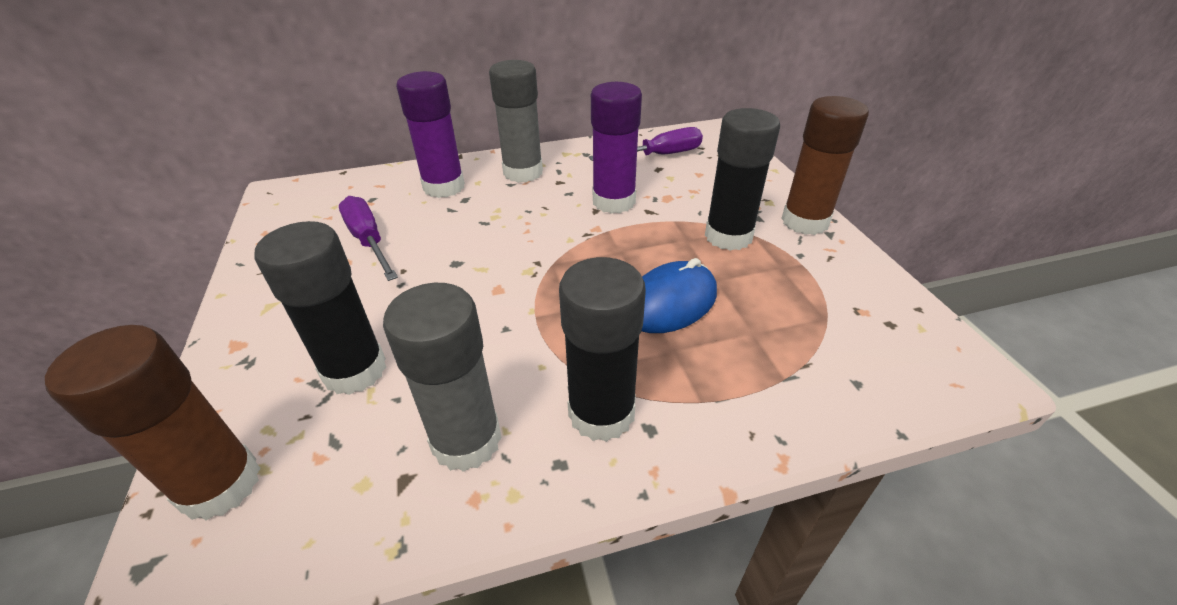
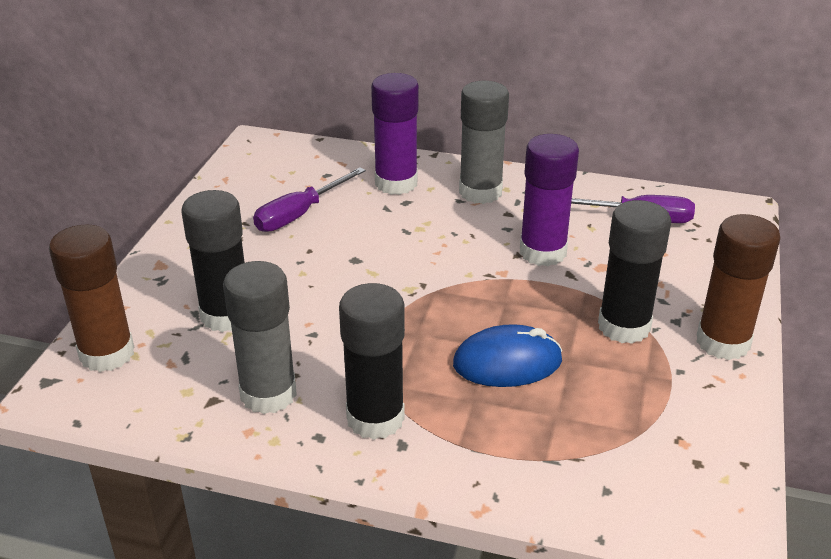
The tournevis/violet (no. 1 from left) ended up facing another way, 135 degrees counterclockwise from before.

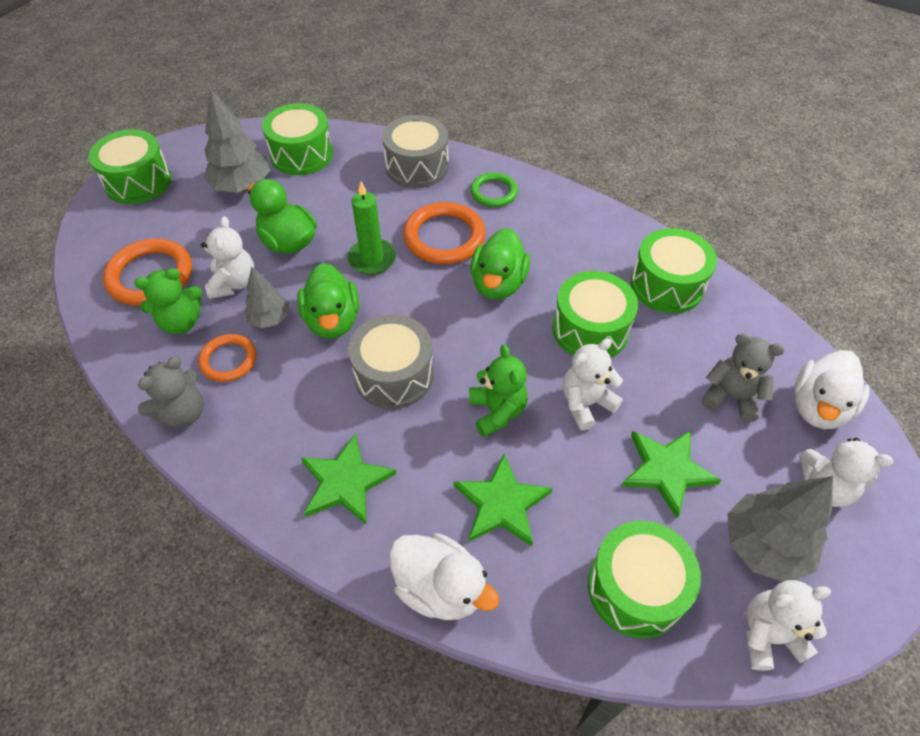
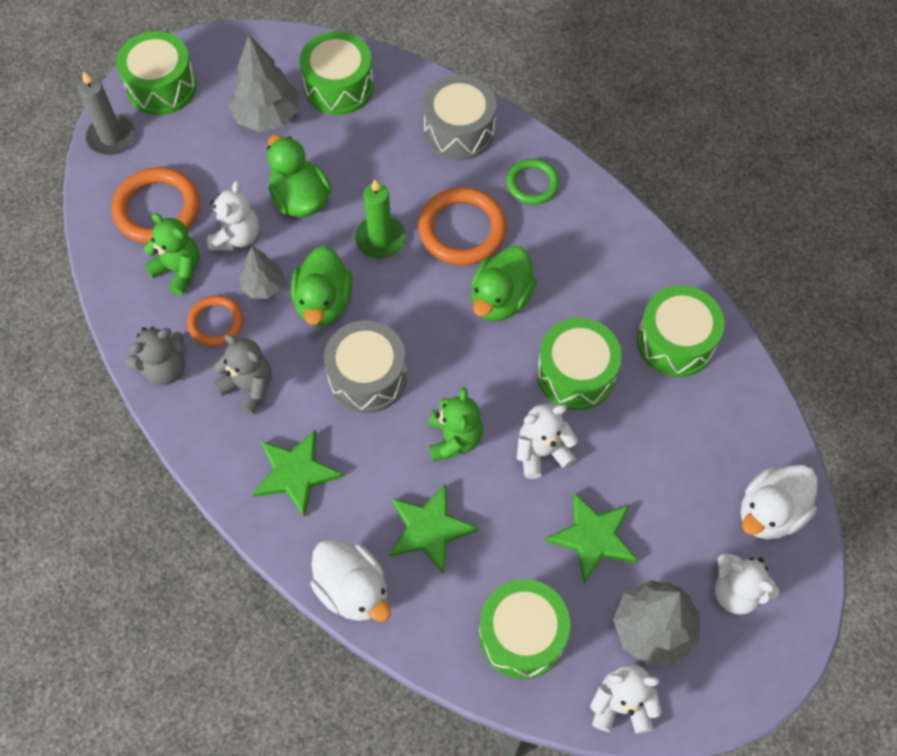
The ours en peluche/vert (no. 1 from left) ended up facing another way, 135 degrees counterclockwise from before.
The ours en peluche/gris (no. 2 from left) ended up elsewhere.
The second view gained the bougie/gris.

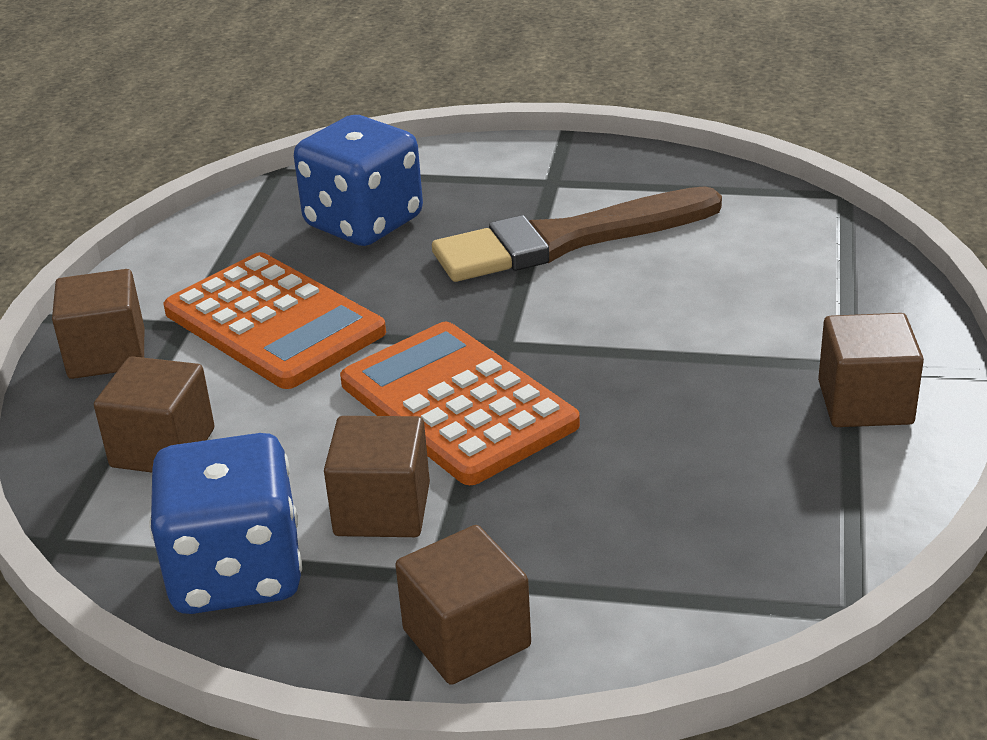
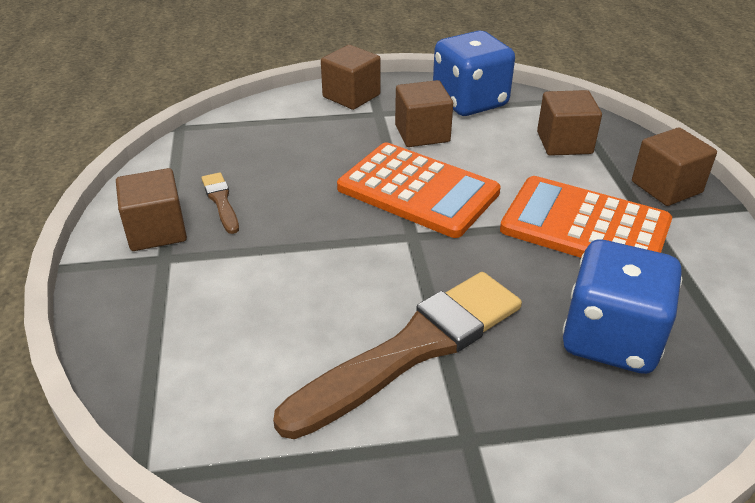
The second view gained the pinceau/marron (no. 1 from left).

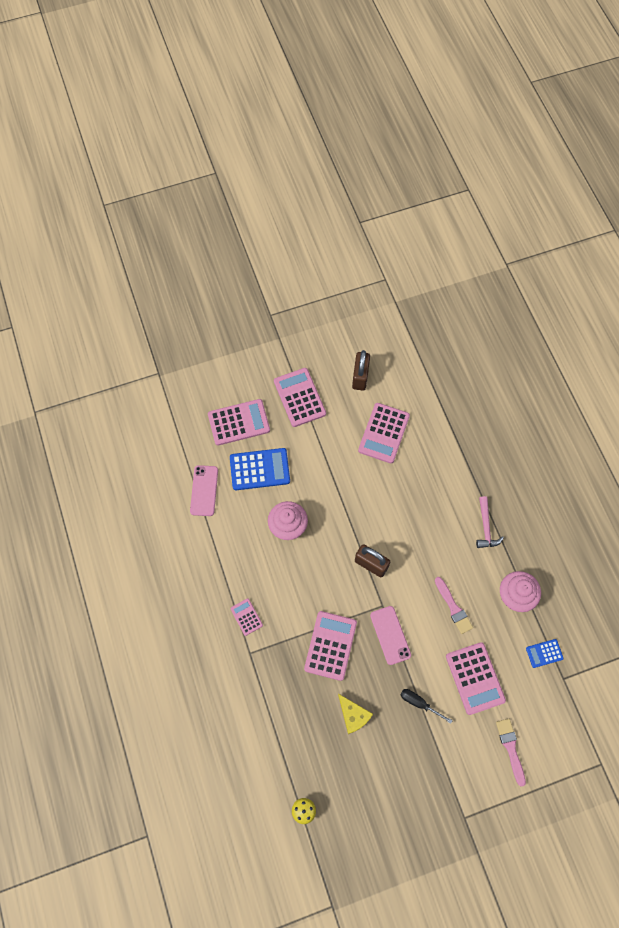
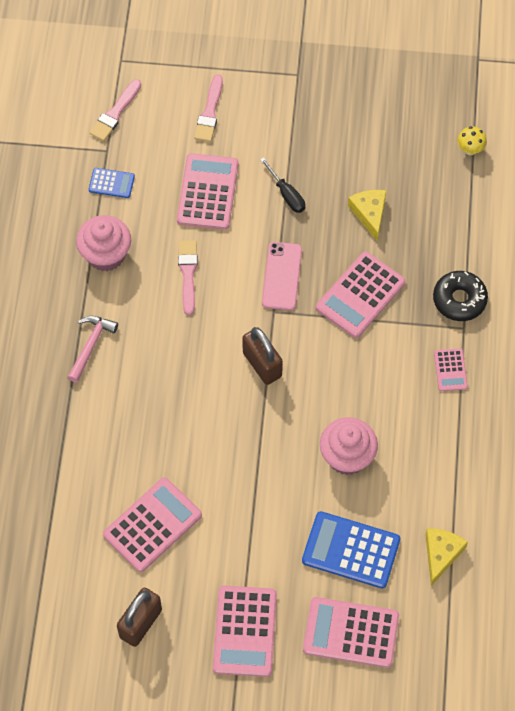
Where the téléphone/rose (no. 1 from left) stood, the fromage/jaune (no. 2 from left) came to stand.
The second view gained the pinceau/rose (no. 1 from left).
The second view gained the beignet/noir.

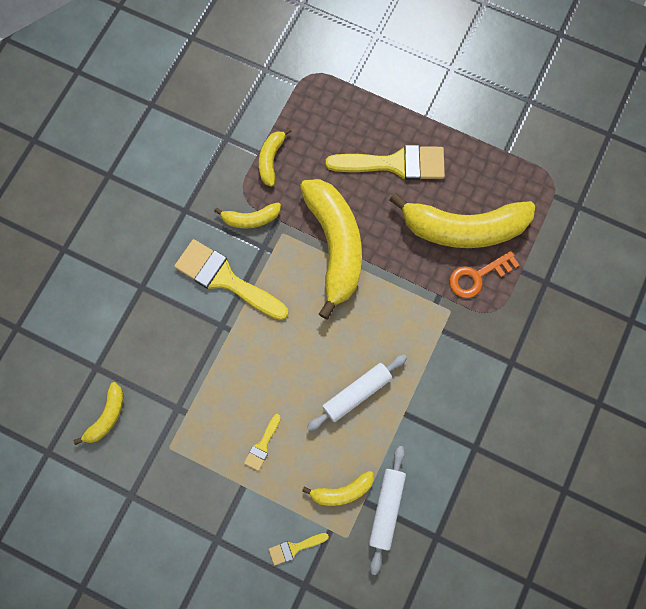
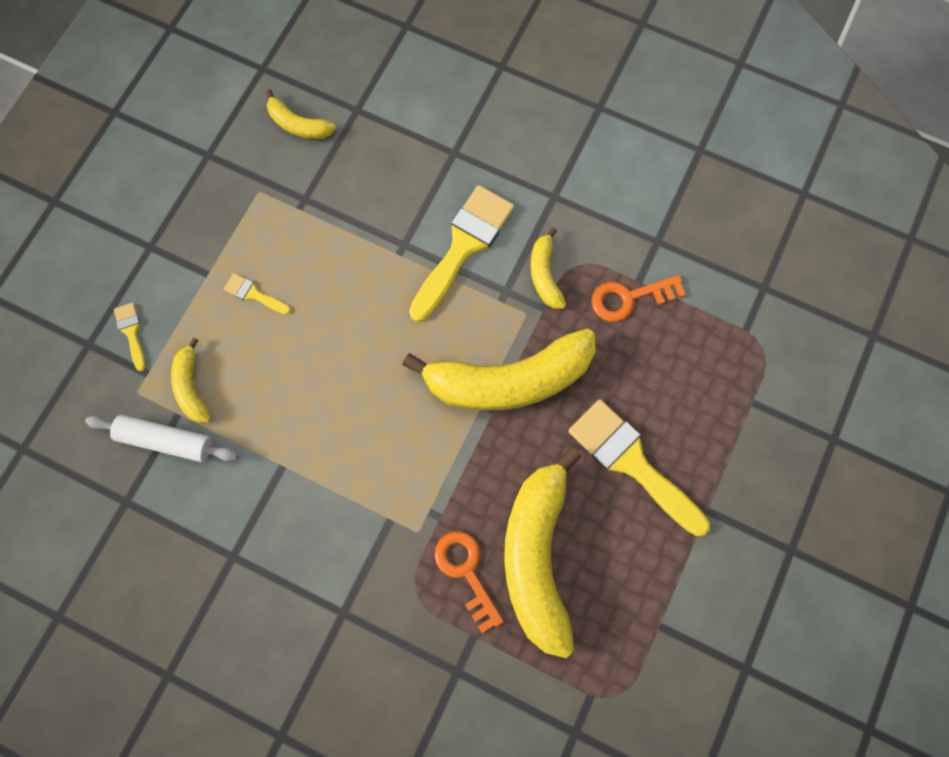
Where the banane/jaune (no. 3 from left) stood, the clé/orange (no. 2 from left) came to stand.
The pinceau/jaune (no. 4 from left) ended up facing another way, 135 degrees clockwise from before.
The second view lost the rouleau à pâtisserie/blanc (no. 1 from left).

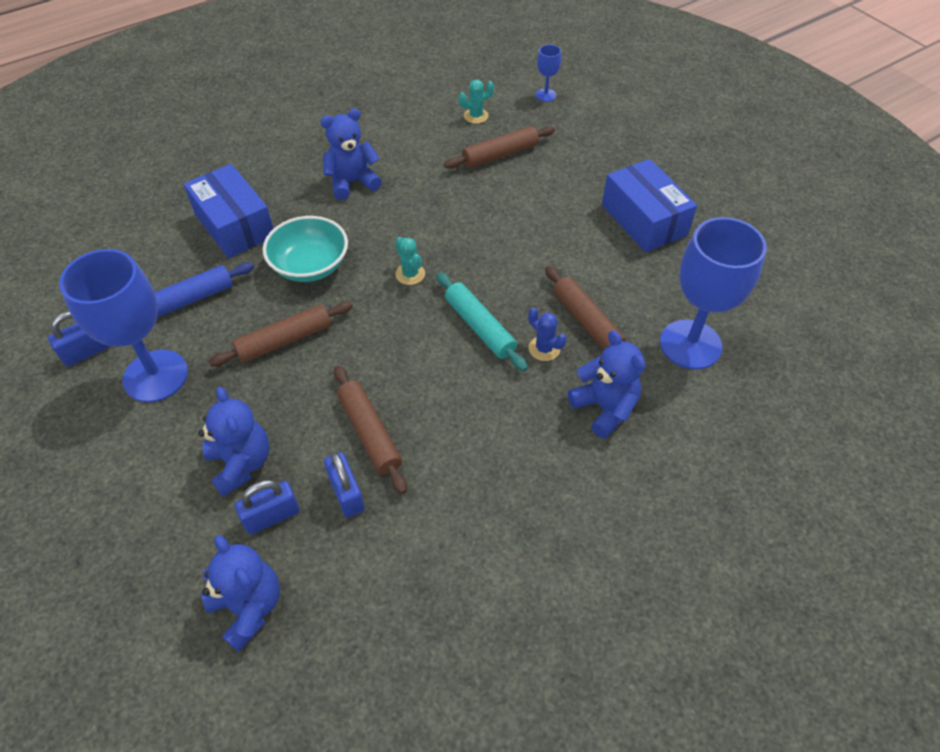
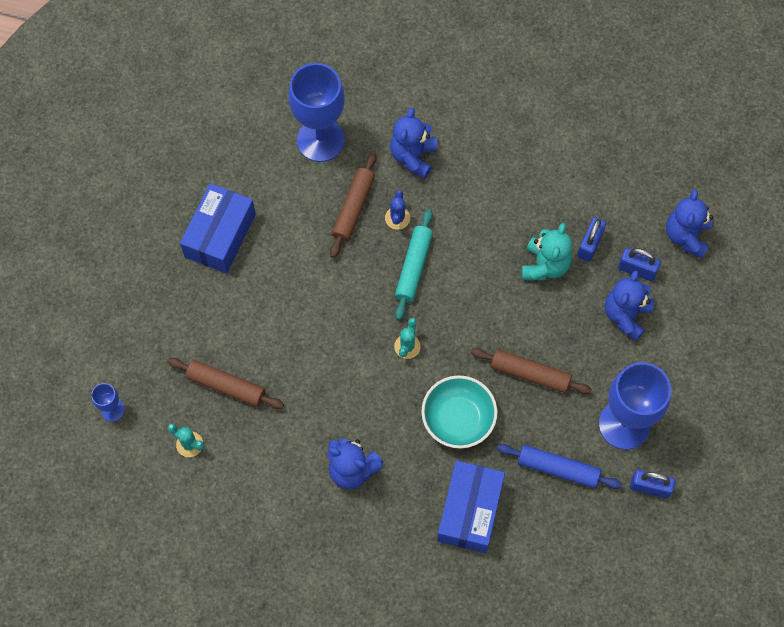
Where the rouleau à pâtisserie/marron (no. 2 from left) stood, the ours en peluche/turquoise came to stand.

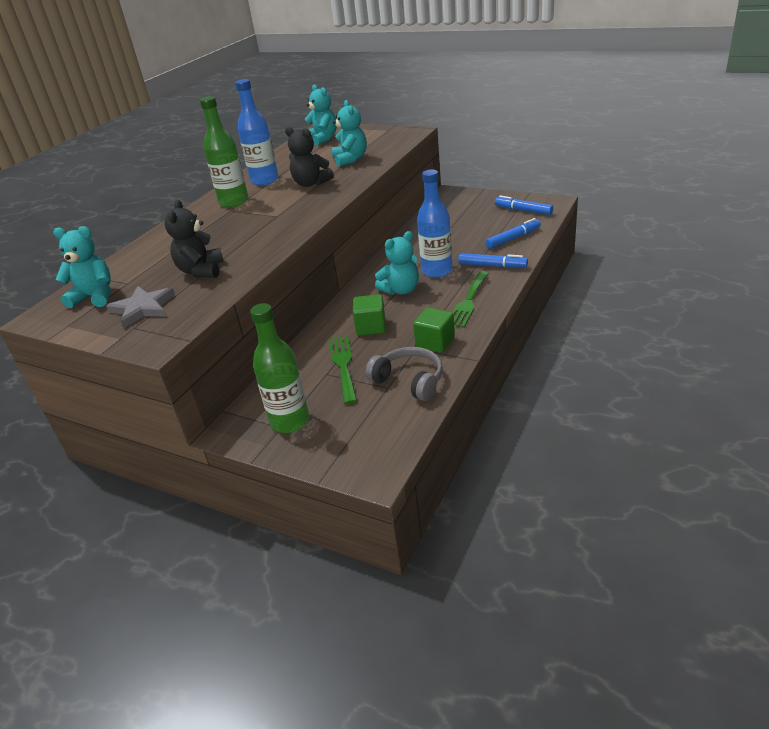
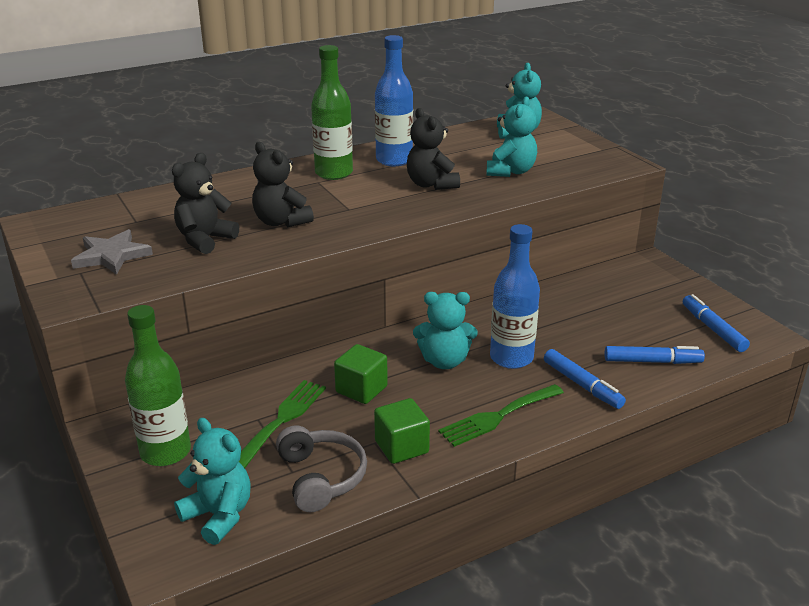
The ours en peluche/turquoise (no. 1 from left) ended up elsewhere.
The second view gained the ours en peluche/noir (no. 2 from left).

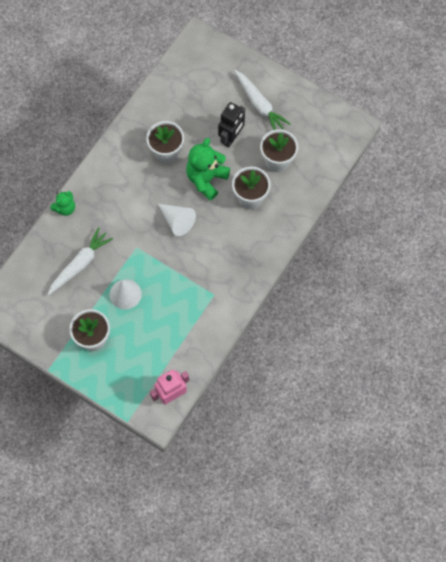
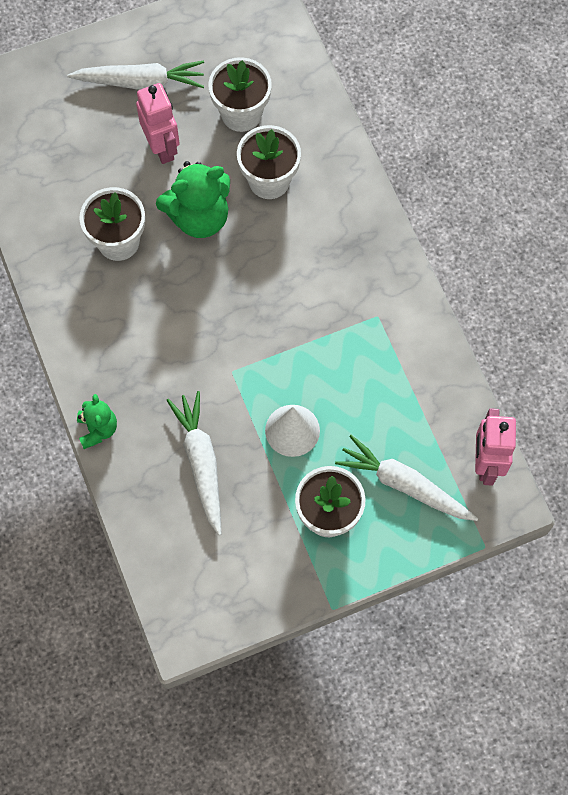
What was the robot/noir turned into the robot/rose (no. 1 from left).
The ours en peluche/vert (no. 2 from left) ended up facing another way, 90 degrees counterclockwise from before.
The second view lost the cône/blanc (no. 2 from left).
The second view gained the carotte/blanc (no. 3 from left).

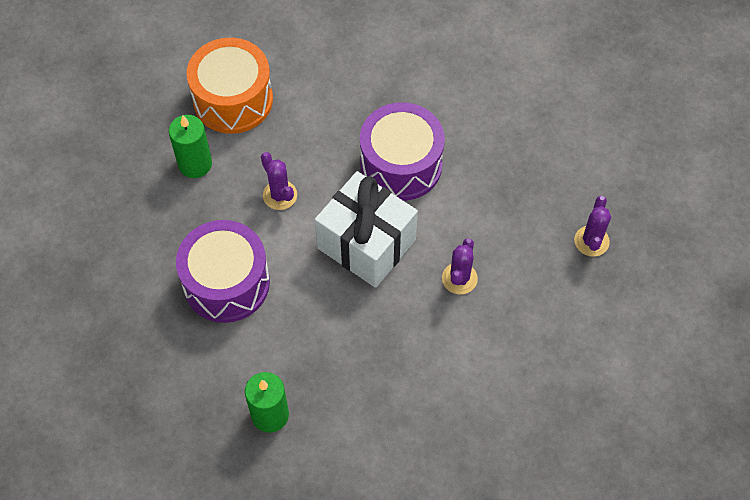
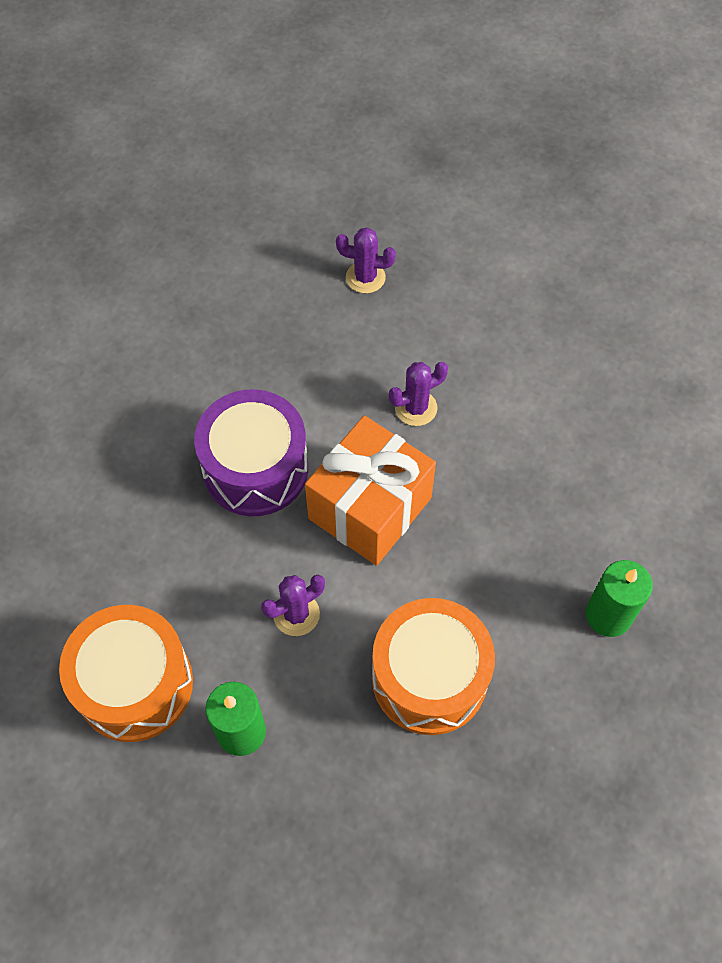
What was the cadeau/blanc turned into the cadeau/orange.
What was the tambour/violet (no. 1 from left) turned into the tambour/orange (no. 2 from left).
The cactus/violet (no. 2 from left in the first image) ended up facing another way, 45 degrees counterclockwise from before.

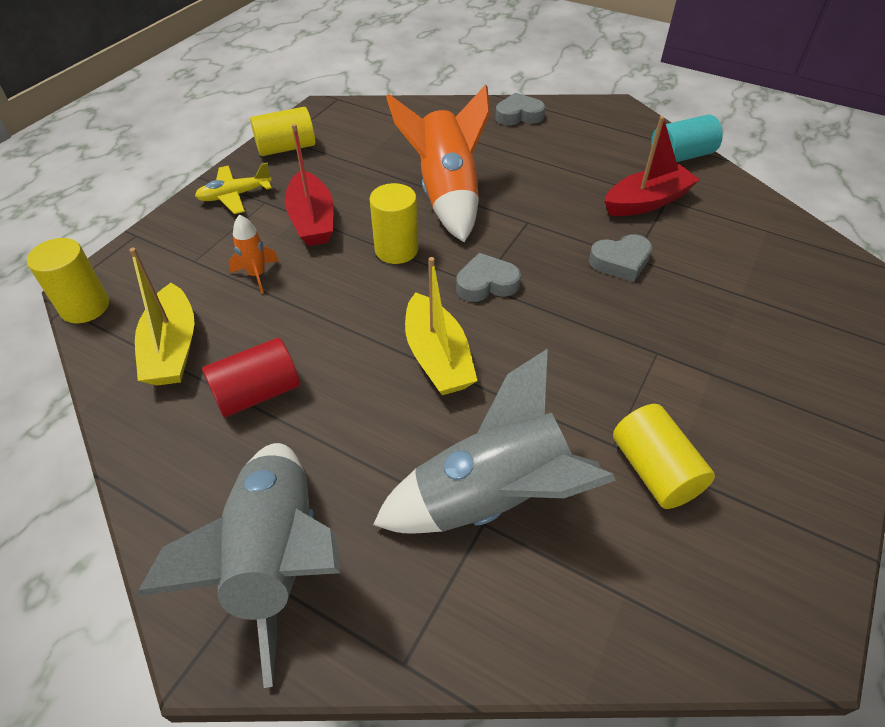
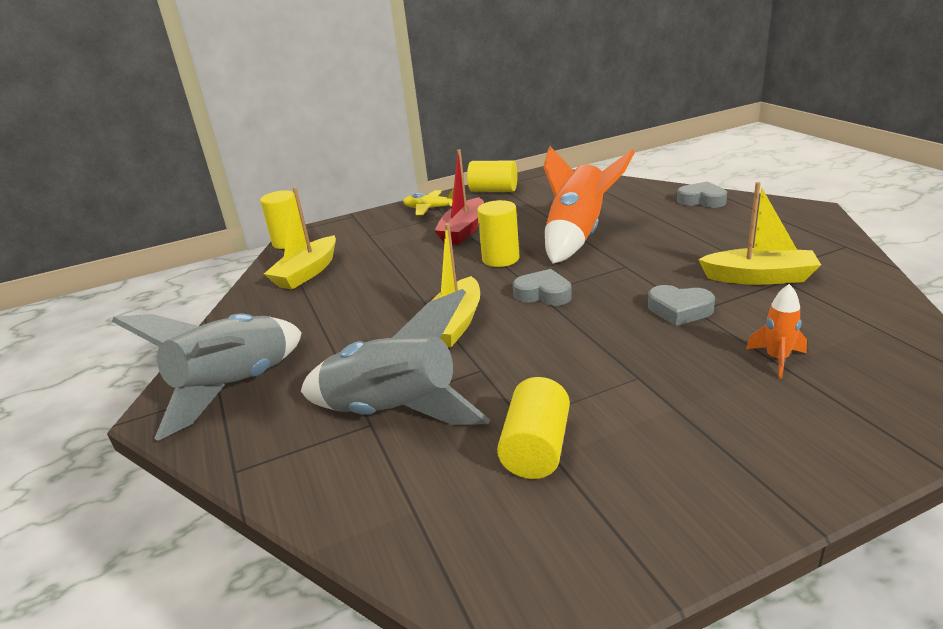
The second view lost the cylindre/turquoise.
What was the bateau/rouge (no. 2 from left) turned into the bateau/jaune (no. 3 from left).
The fusée/orange (no. 1 from left in the first image) ended up elsewhere.
The second view lost the cylindre/rouge.

